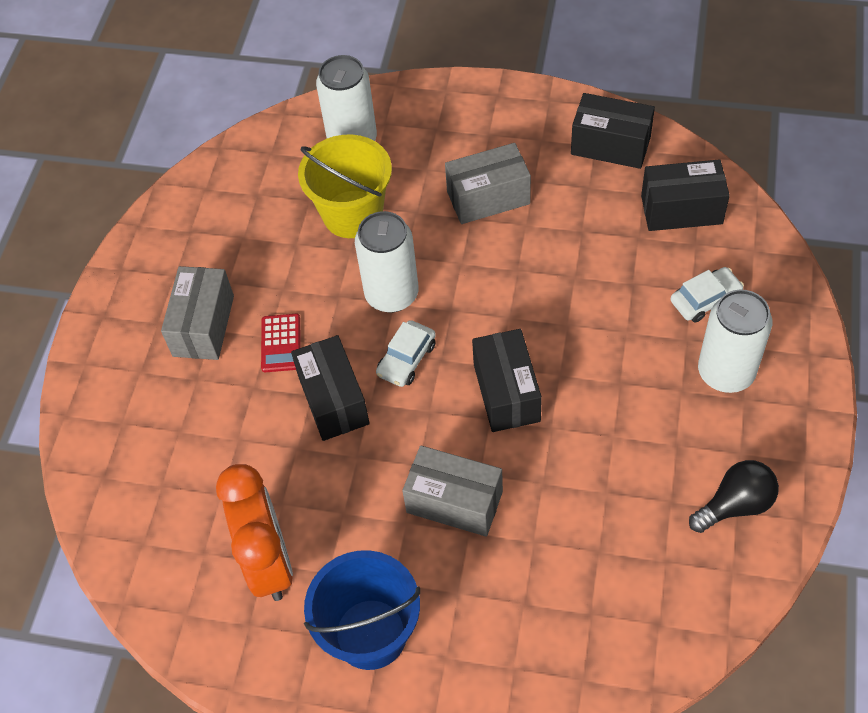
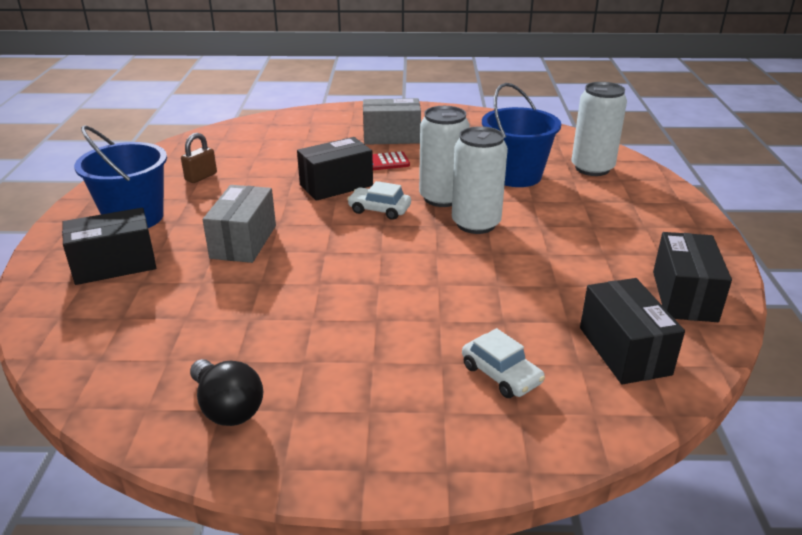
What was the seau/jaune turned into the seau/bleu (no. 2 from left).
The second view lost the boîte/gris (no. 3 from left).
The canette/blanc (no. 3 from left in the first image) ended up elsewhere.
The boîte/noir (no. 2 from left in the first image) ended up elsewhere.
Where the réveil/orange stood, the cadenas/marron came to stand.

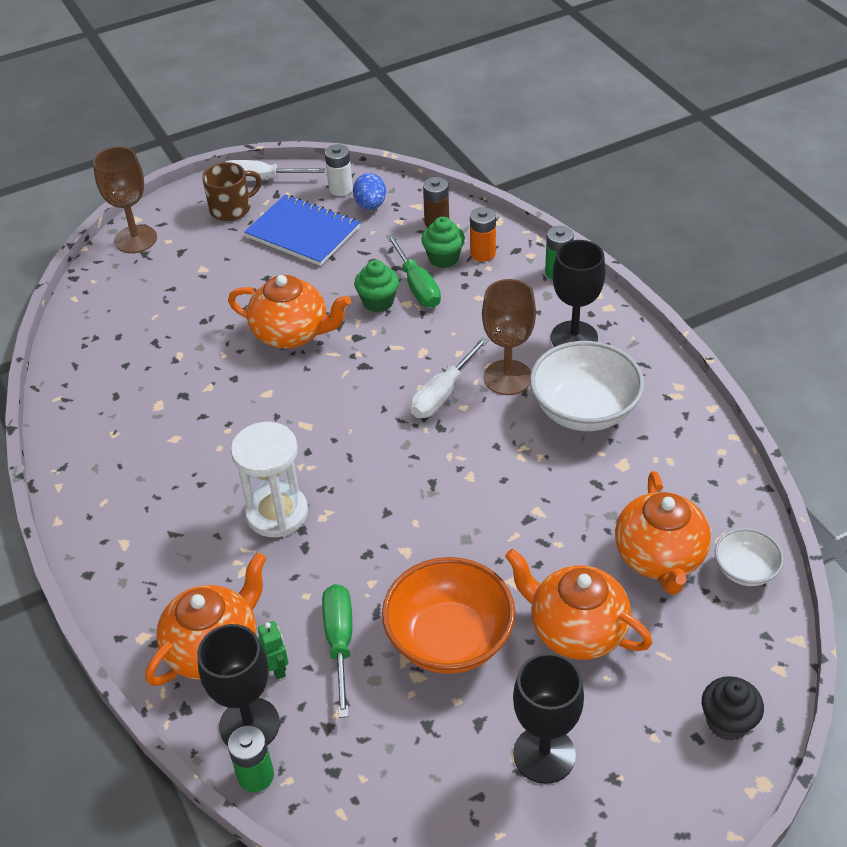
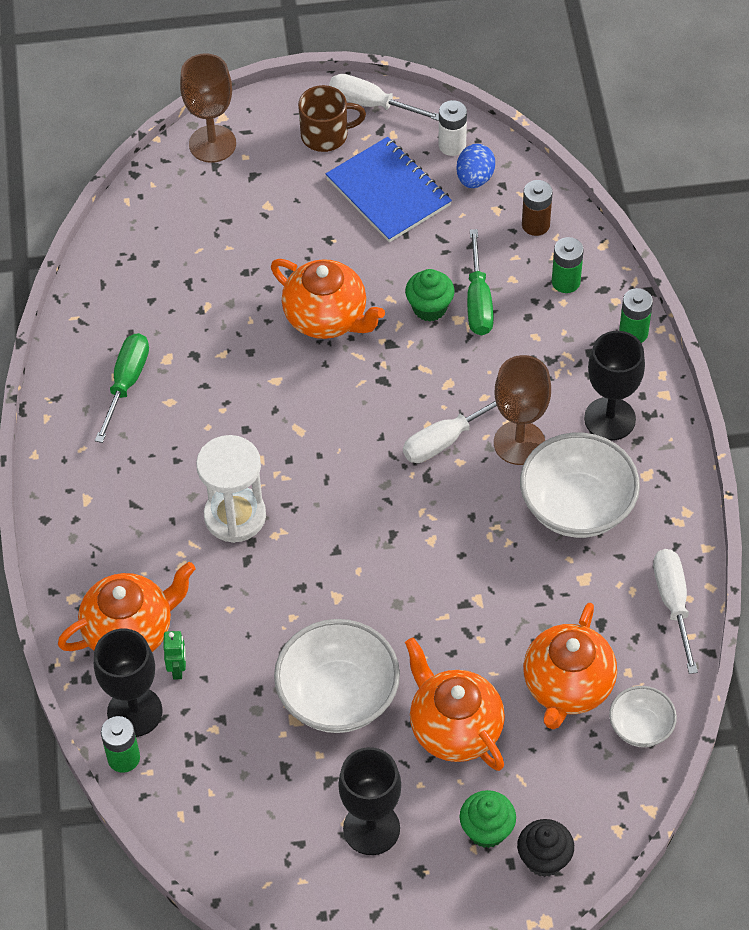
What was the pile/orange turned into the pile/vert (no. 2 from left).
The muffin/vert (no. 2 from left) ended up elsewhere.
What was the bol/orange turned into the bol/blanc (no. 1 from left).
The tournevis/vert (no. 1 from left) ended up elsewhere.
The second view gained the tournevis/blanc (no. 3 from left).

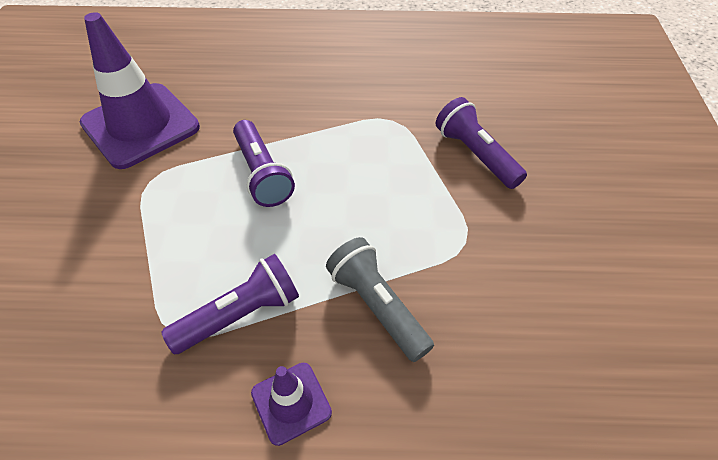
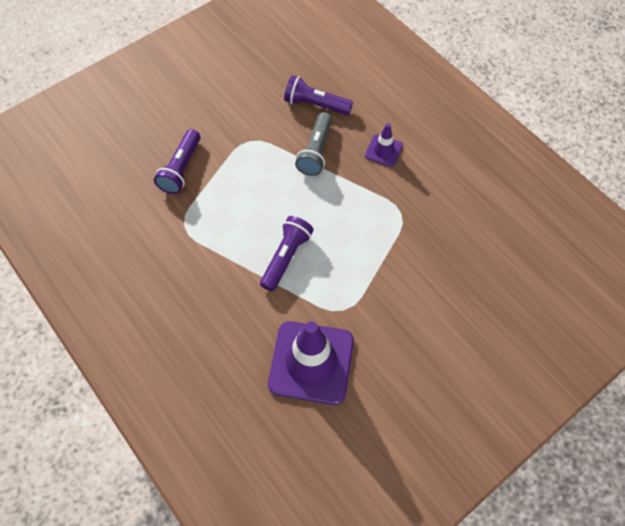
The lampe de poche/violet (no. 1 from left in the first image) ended up elsewhere.

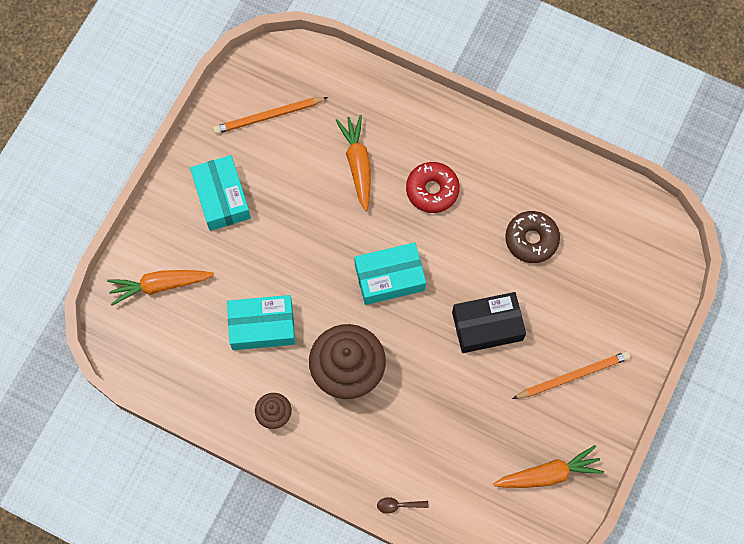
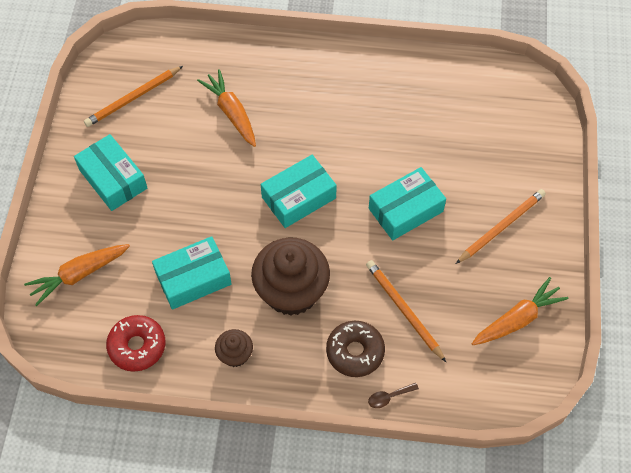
The beignet/rouge ended up elsewhere.
The beignet/marron ended up elsewhere.
What was the boîte/noir turned into the boîte/turquoise (no. 4 from left).
The second view gained the crayon/orange (no. 2 from left).

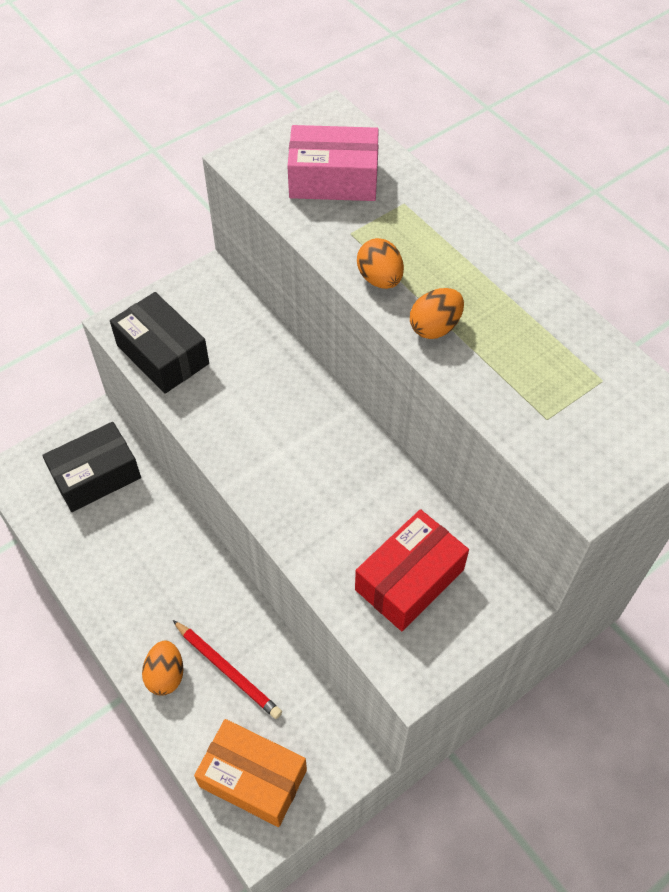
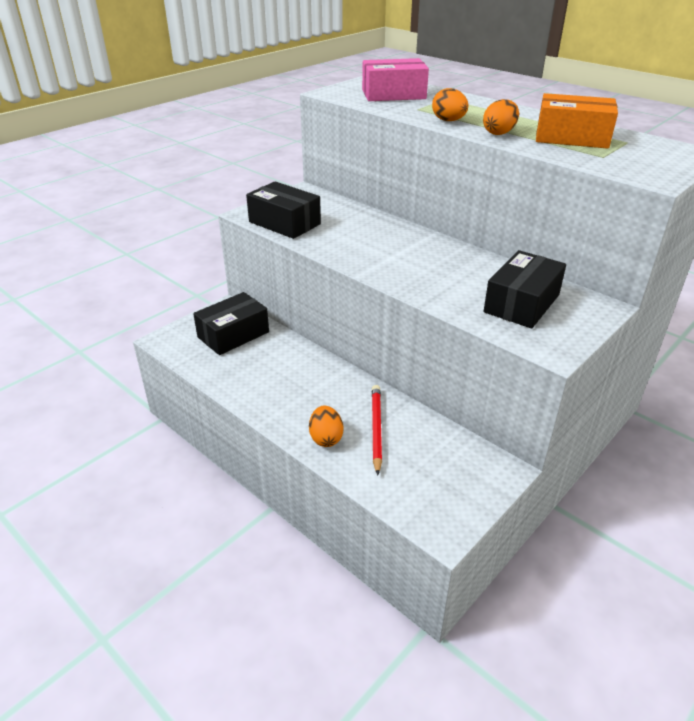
What was the boîte/rouge turned into the boîte/noir (no. 3 from left).
The crayon/rouge ended up facing another way, 120 degrees counterclockwise from before.
The boîte/orange ended up elsewhere.

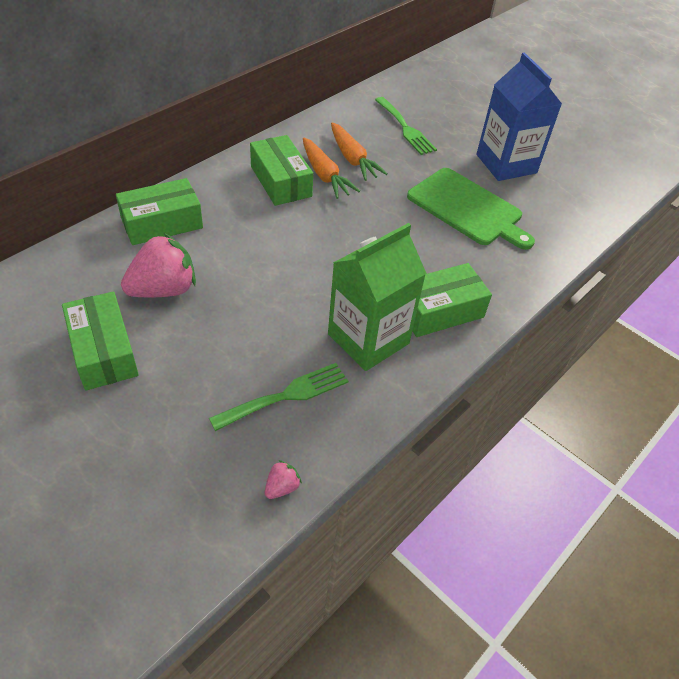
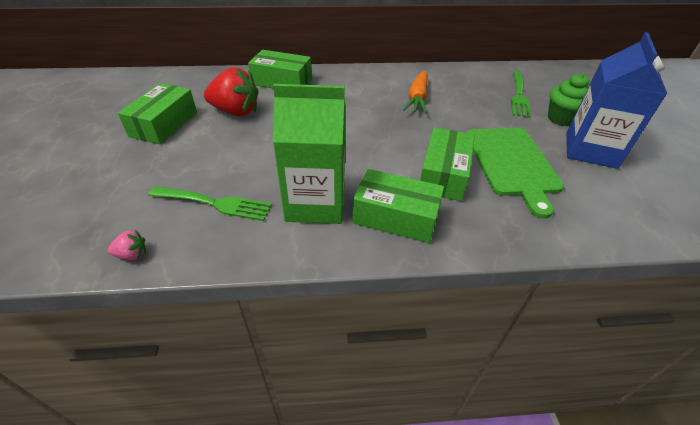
The second view lost the carotte/orange (no. 2 from left).
The boîte/vert (no. 3 from left in the first image) ended up elsewhere.
What was the fraise/rose (no. 1 from left) turned into the fraise/rouge.
The second view gained the muffin/vert.

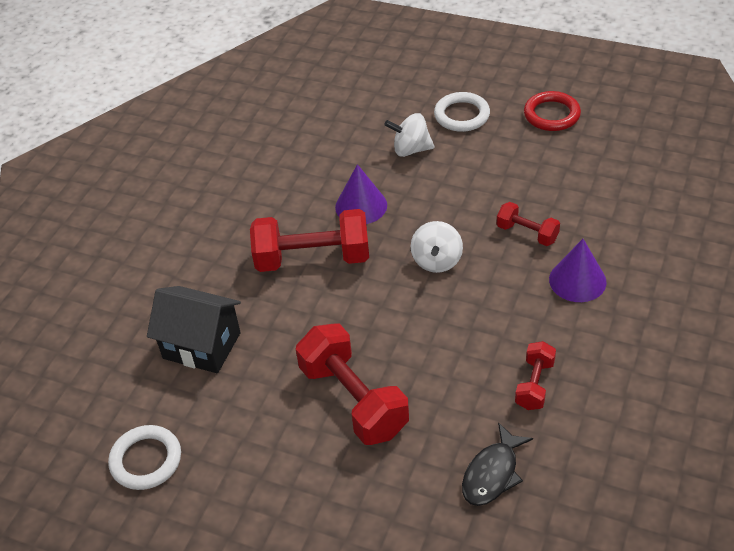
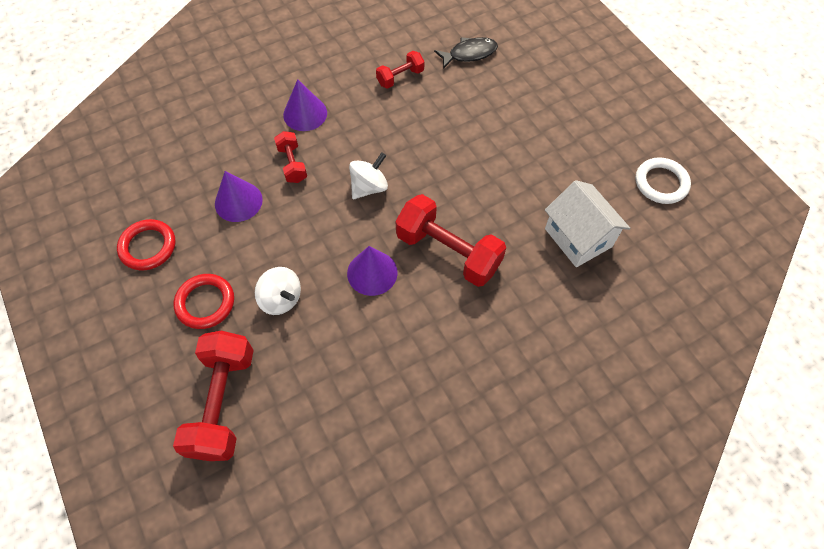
What was the anneau/blanc (no. 2 from left) turned into the anneau/rouge (no. 2 from left).
What was the maison/noir turned into the maison/blanc.
The haltère/rouge (no. 2 from left in the first image) ended up elsewhere.
The second view gained the cône/violet (no. 1 from left).

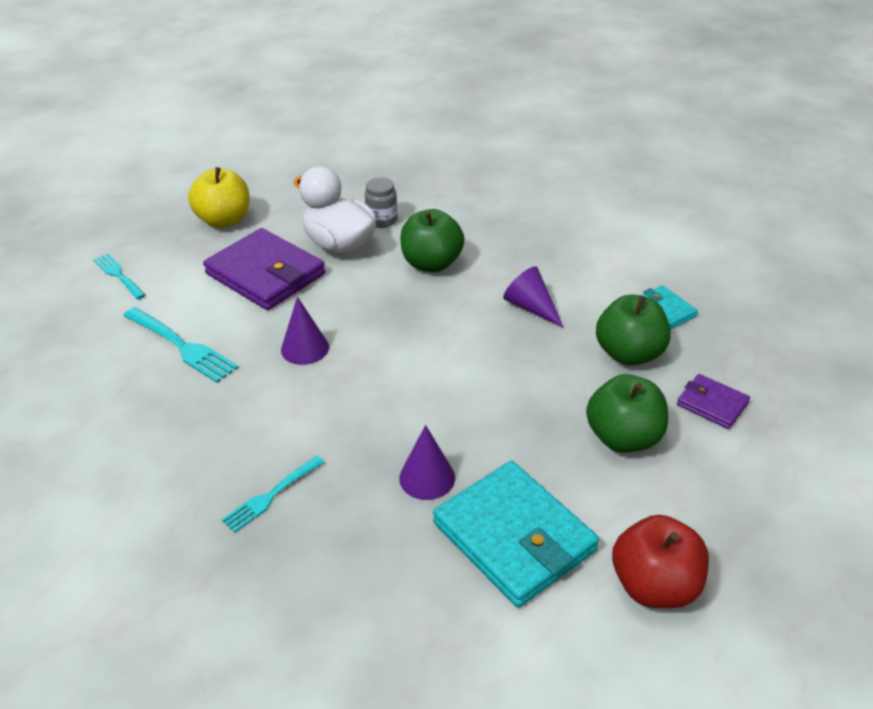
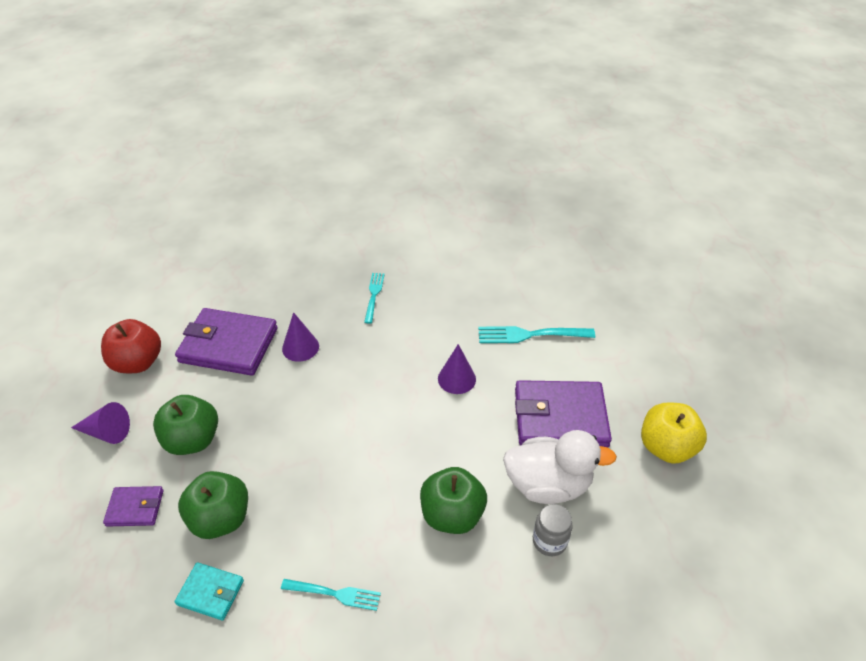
The fourchette/turquoise (no. 1 from left) ended up elsewhere.
The cône/violet (no. 3 from left in the first image) ended up elsewhere.
What was the portefeuille/turquoise (no. 1 from left) turned into the portefeuille/violet (no. 2 from left).

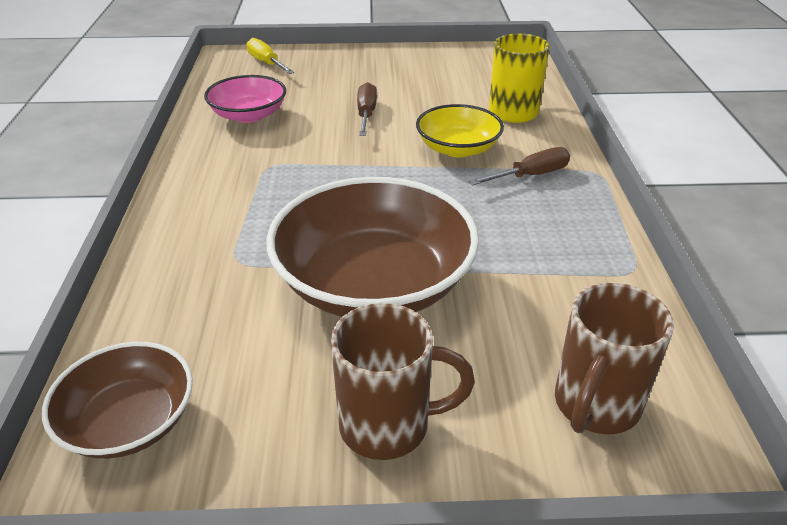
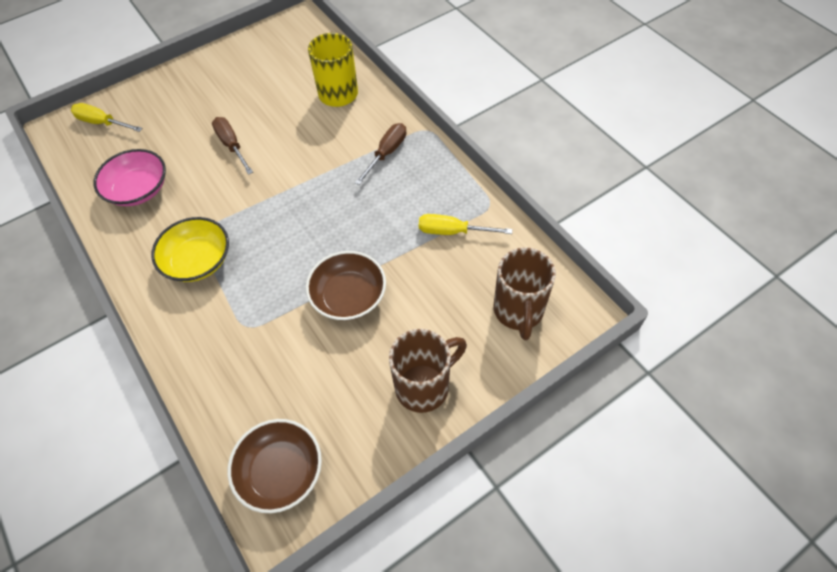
The bol/jaune ended up elsewhere.
The size of the bol/marron (no. 2 from left) changed by a factor of 0.56.
The second view gained the tournevis/jaune (no. 2 from left).

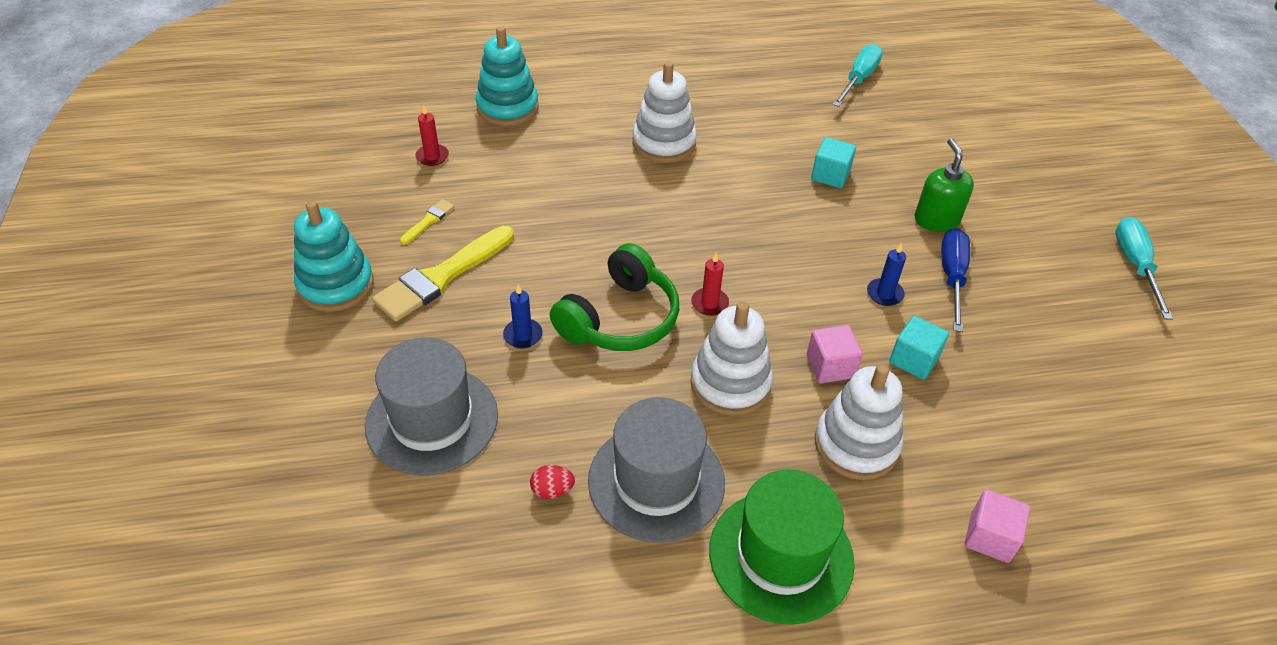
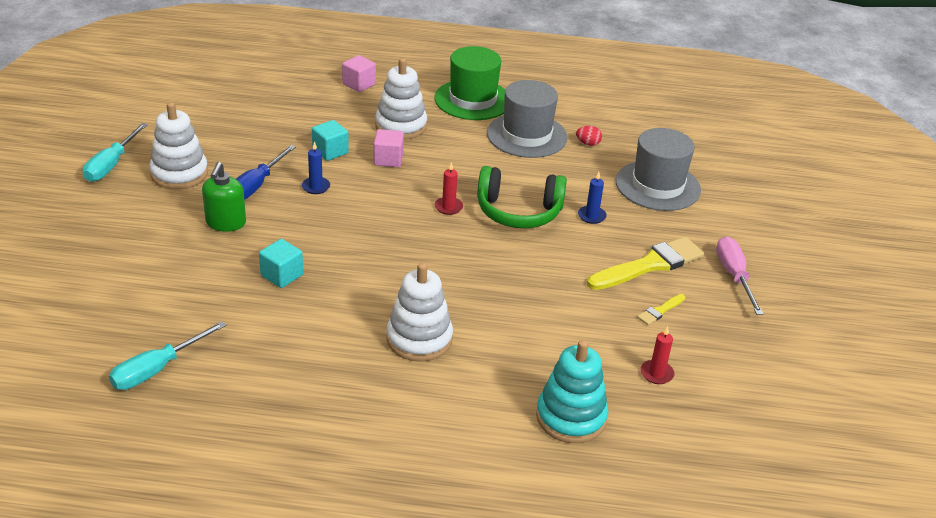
Where the jouet à empiler/turquoise (no. 1 from left) stood, the tournevis/rose came to stand.
The casque audio/vert ended up facing another way, 135 degrees counterclockwise from before.
The jouet à empiler/blanc (no. 2 from left in the first image) ended up elsewhere.

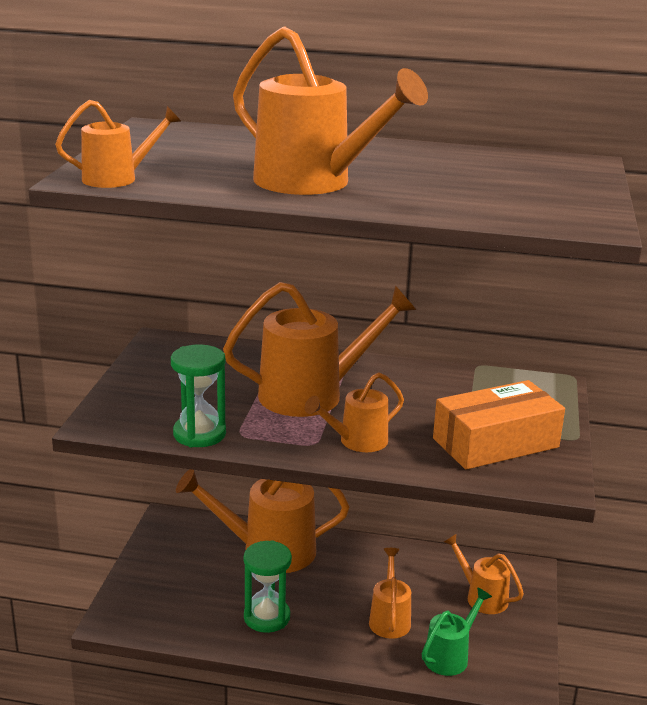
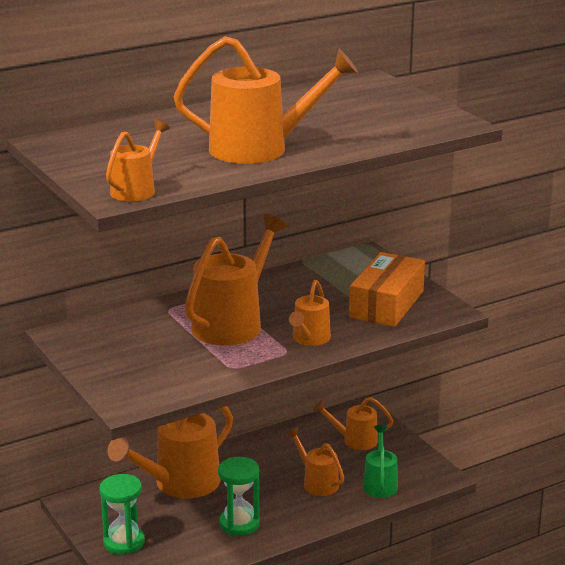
The sablier/vert (no. 1 from left) ended up elsewhere.

